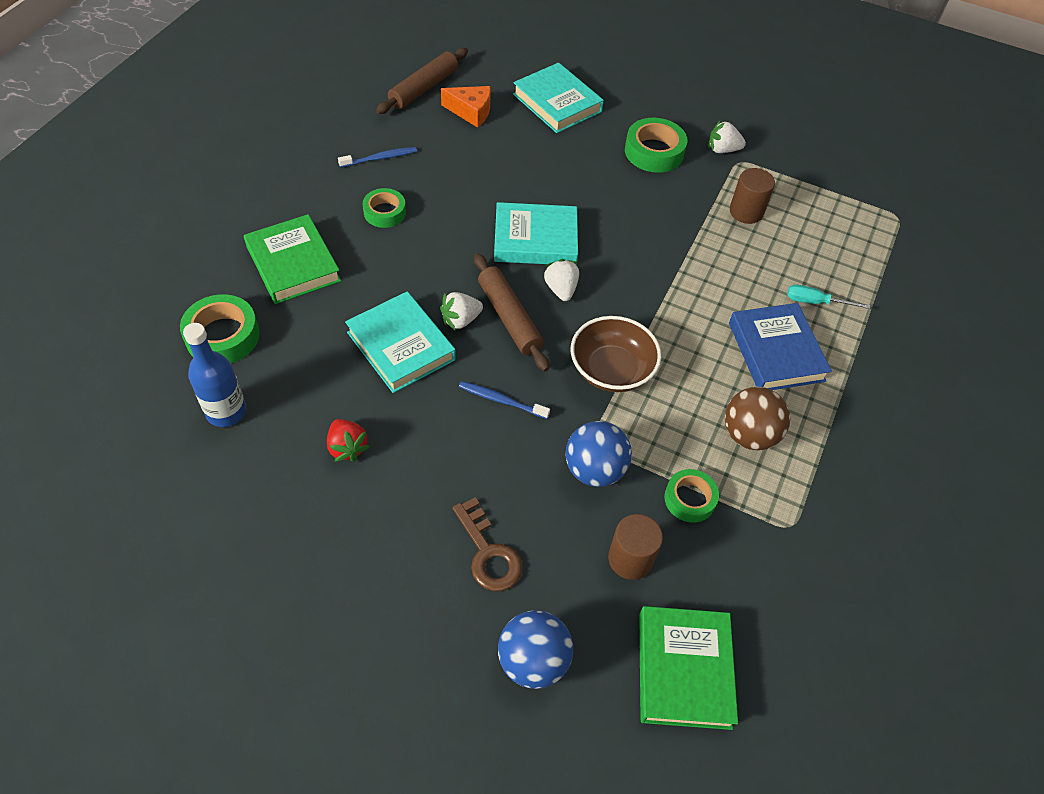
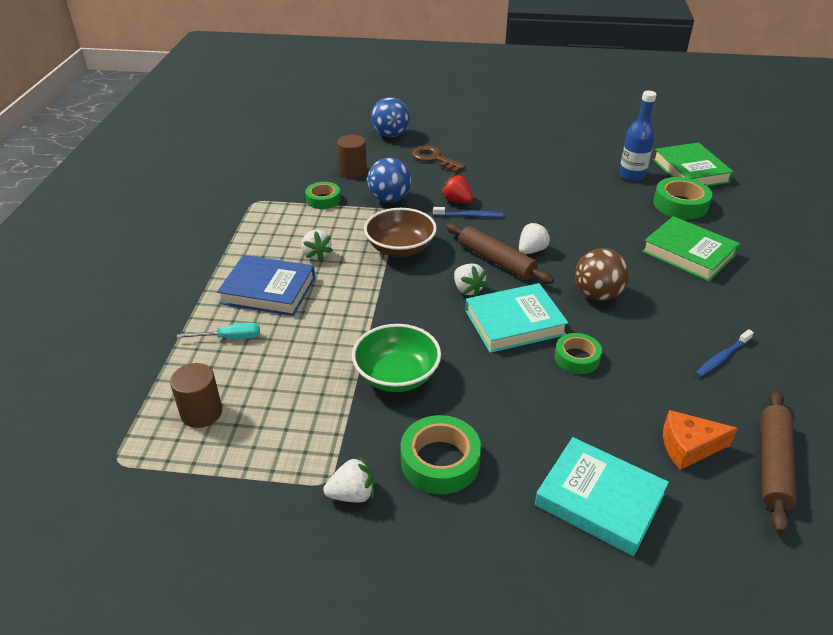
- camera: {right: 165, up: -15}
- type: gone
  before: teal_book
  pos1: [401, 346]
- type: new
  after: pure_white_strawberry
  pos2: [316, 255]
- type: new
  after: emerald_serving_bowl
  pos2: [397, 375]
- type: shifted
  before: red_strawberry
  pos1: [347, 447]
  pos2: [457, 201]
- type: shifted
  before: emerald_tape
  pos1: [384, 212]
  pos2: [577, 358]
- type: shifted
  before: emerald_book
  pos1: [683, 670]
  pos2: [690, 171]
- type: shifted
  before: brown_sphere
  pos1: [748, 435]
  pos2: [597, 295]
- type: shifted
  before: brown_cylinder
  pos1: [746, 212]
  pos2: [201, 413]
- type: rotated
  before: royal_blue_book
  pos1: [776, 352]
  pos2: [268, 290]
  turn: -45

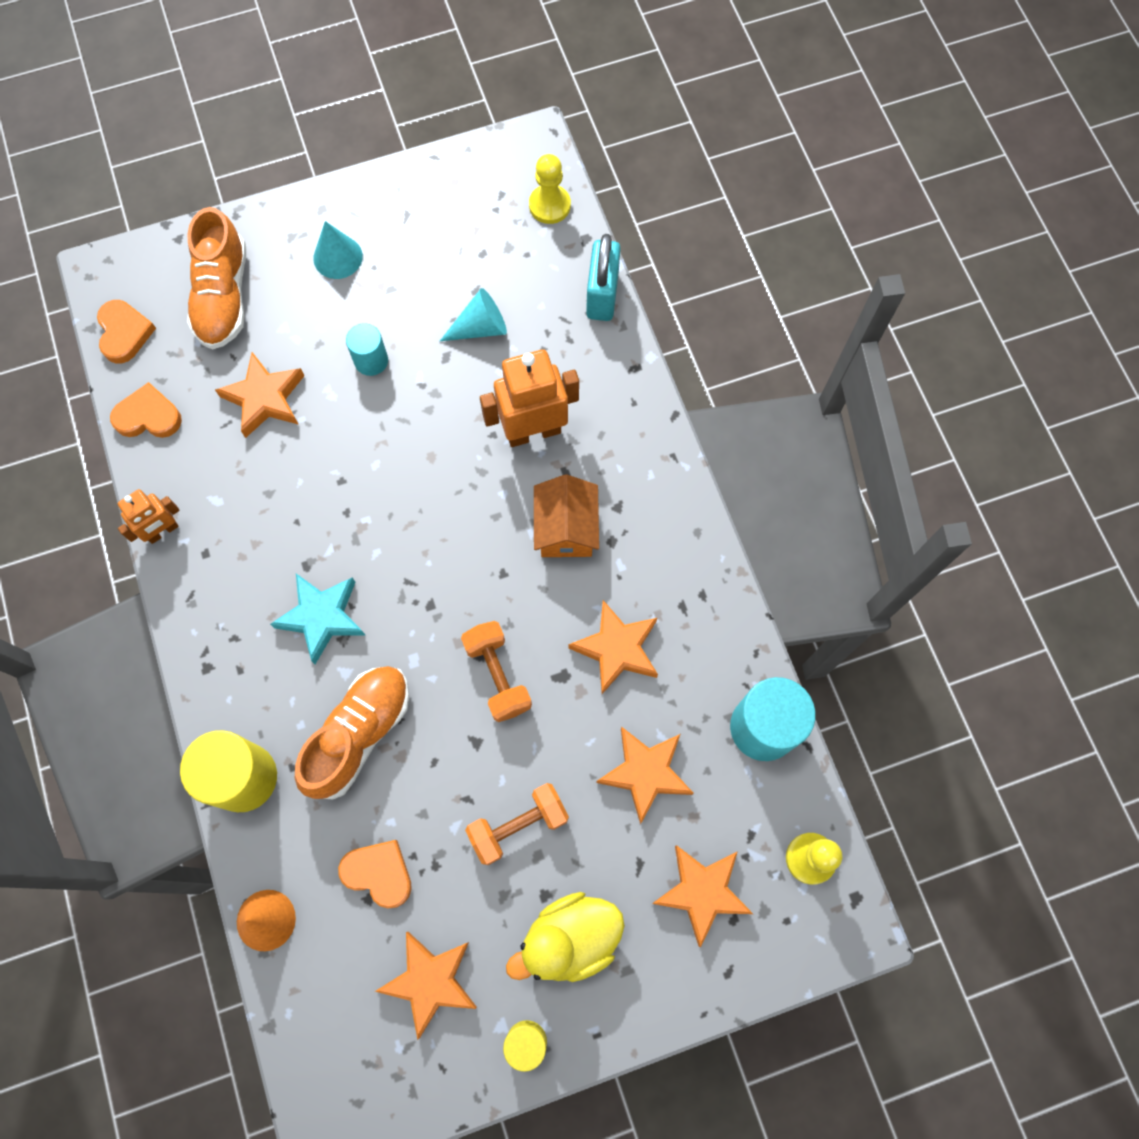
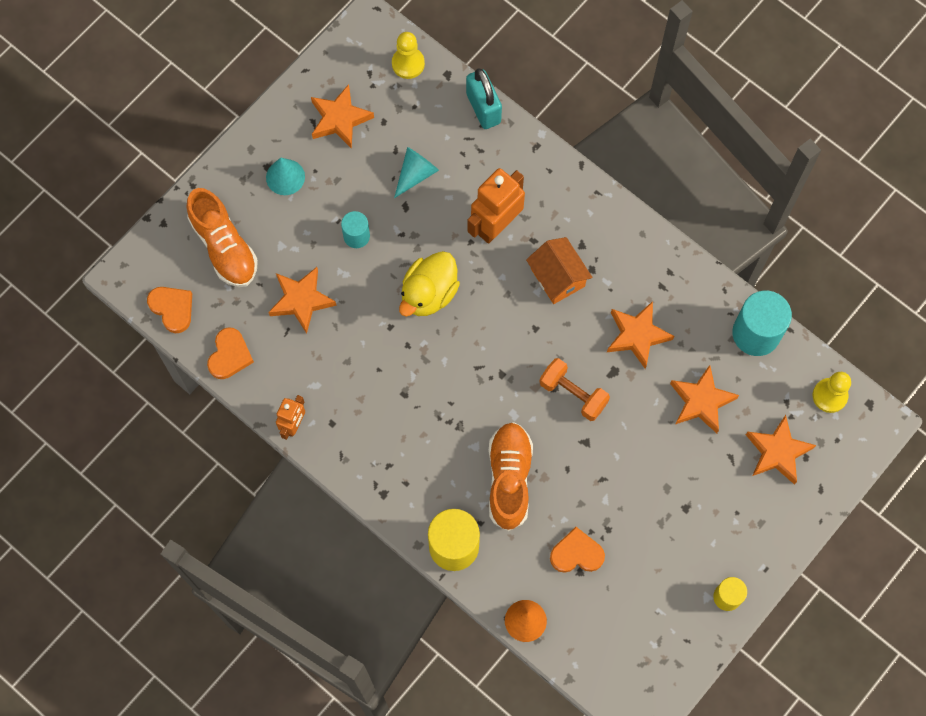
- camera: {right: -30, up: 0}
- type: gone
  before: teal_star_shape
  pos1: [322, 617]
- type: gone
  before: bright_orange_dumbbell
  pos1: [518, 825]
- type: shifted
  before: bright_orange_star_shape
  pos1: [430, 981]
  pos2: [339, 119]
- type: shifted
  before: golden_duck
  pos1: [570, 938]
  pos2: [429, 293]
- type: rotated
  before: bright_orange_heart
  pos1: [148, 416]
  pos2: [229, 355]
  turn: 135

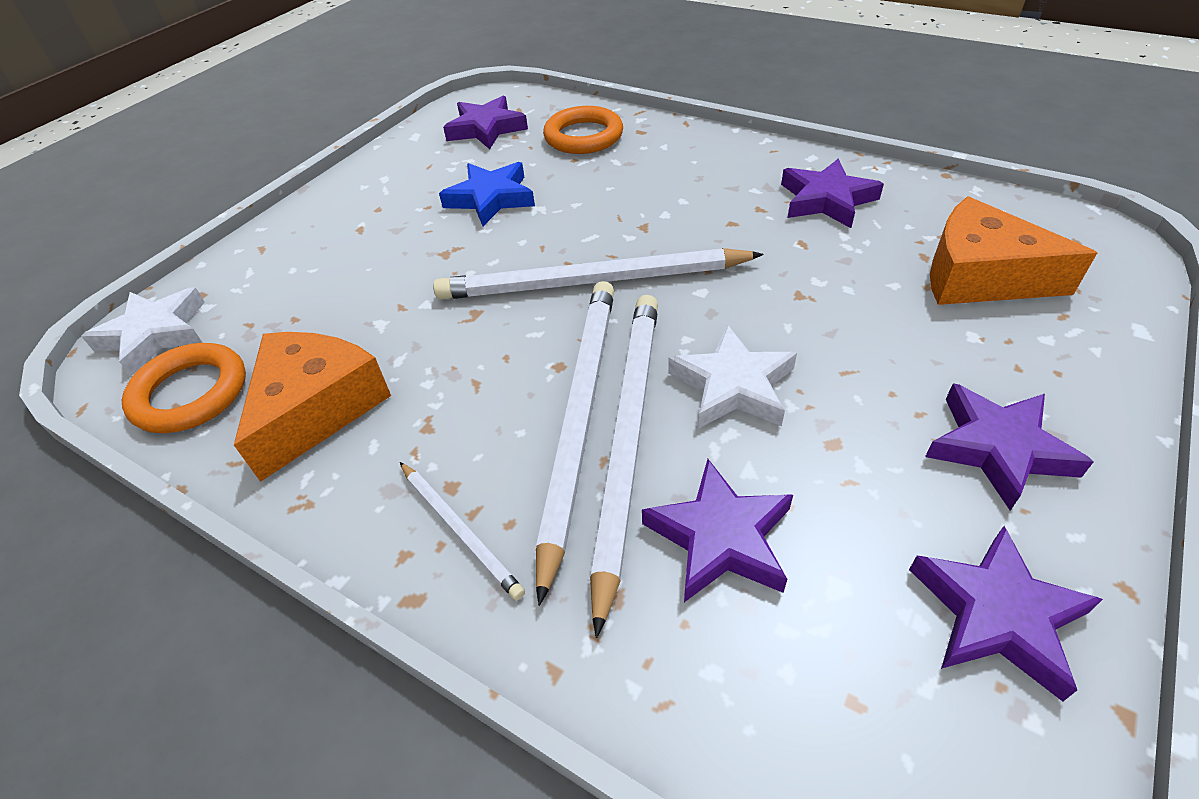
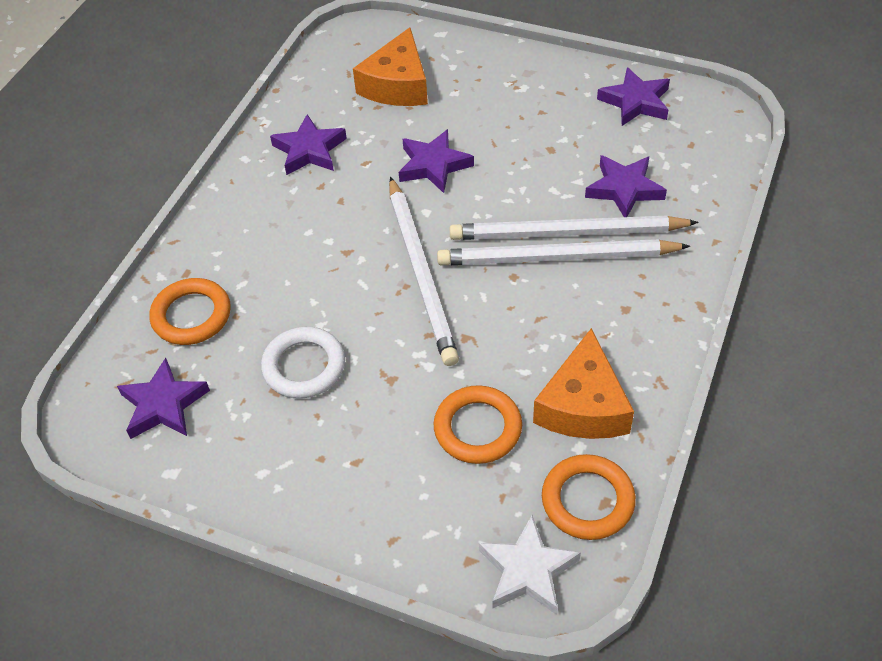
- camera: {right: -100, up: 5}
- type: gone
  before: pure_white_lead_pencil
  pos1: [460, 530]
- type: gone
  before: pure_white_star_shape
  pos1: [733, 386]
- type: new
  after: bright_orange_torus
  pos2: [477, 428]
- type: shifted
  before: royal_purple_star_shape
  pos1: [998, 448]
  pos2: [433, 165]
- type: swapped
  before: royal_blue_star_shape
  after: pure_white_torus
  pos1: [490, 198]
  pos2: [304, 366]
- type: rotated
  before: bright_orange_piece_of_cheese
  pos1: [316, 409]
  pos2: [583, 405]
  turn: -90

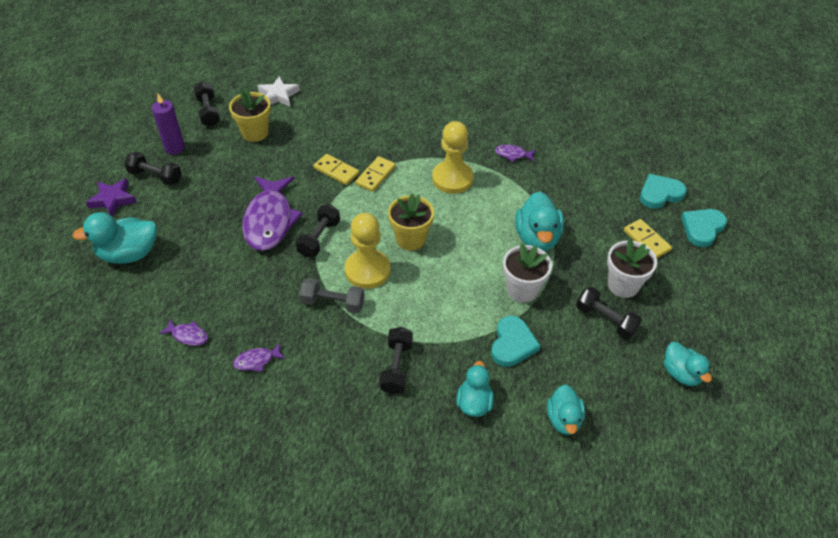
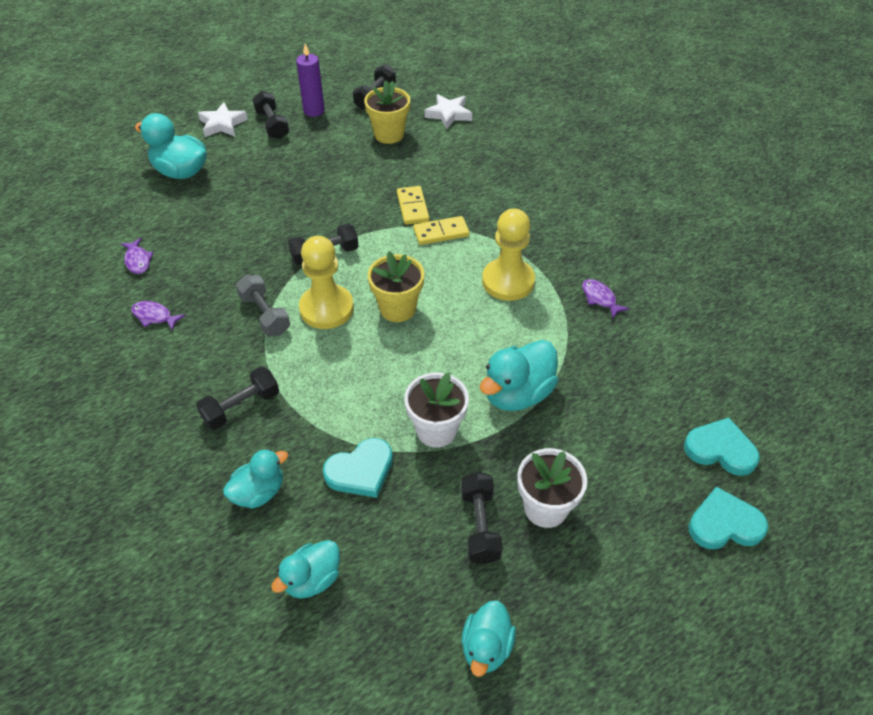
- camera: {right: 45, up: 0}
- type: gone
  before: royal_purple_fish
  pos1: [270, 220]
- type: gone
  before: golden_domino
  pos1: [646, 240]
- type: repainted
  before: royal_purple_star_shape
  after: pure_white_star_shape
  pos1: [113, 200]
  pos2: [222, 124]

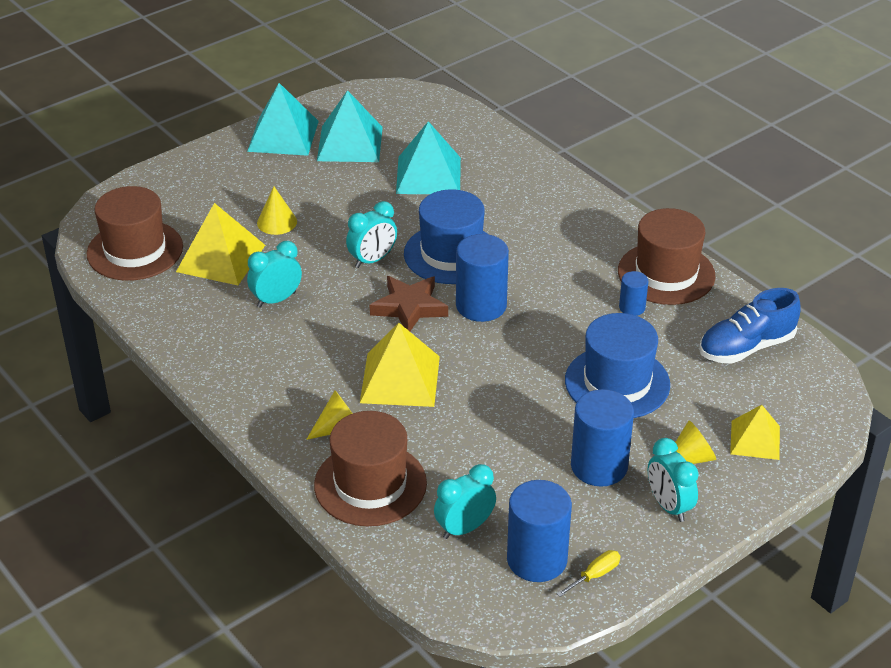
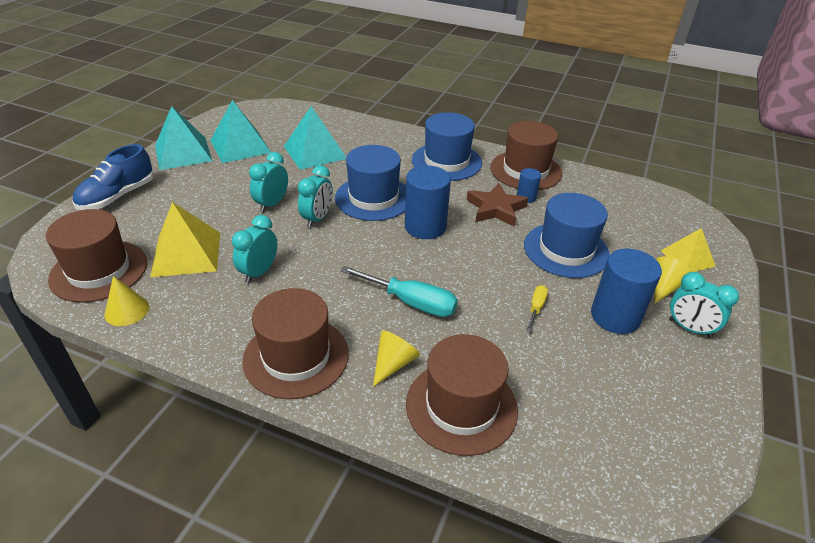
- camera: {right: -30, up: 0}
- type: gone
  before: royal_blue_cylinder
  pos1: [537, 559]
- type: new
  after: brown_tall_hat
  pos2: [296, 357]
- type: new
  after: royal_blue_tall_hat
  pos2: [446, 161]
- type: shifted
  before: golden_solid_cone
  pos1: [277, 222]
  pos2: [127, 310]
- type: shifted
  before: brown_star_shape
  pos1: [409, 307]
  pos2: [496, 209]
- type: shifted
  before: teal_alarm_clock
  pos1: [464, 528]
  pos2: [272, 204]
- type: shifted
  before: golden_screwdriver
  pos1: [595, 575]
  pos2: [536, 308]
- type: shifted
  before: royal_blue_lace-up_shoe
  pos1: [746, 347]
  pos2: [117, 196]
- type: swapped
  before: golden_solid_pyramid
  after: teal_screwdriver
  pos1: [400, 379]
  pos2: [411, 302]

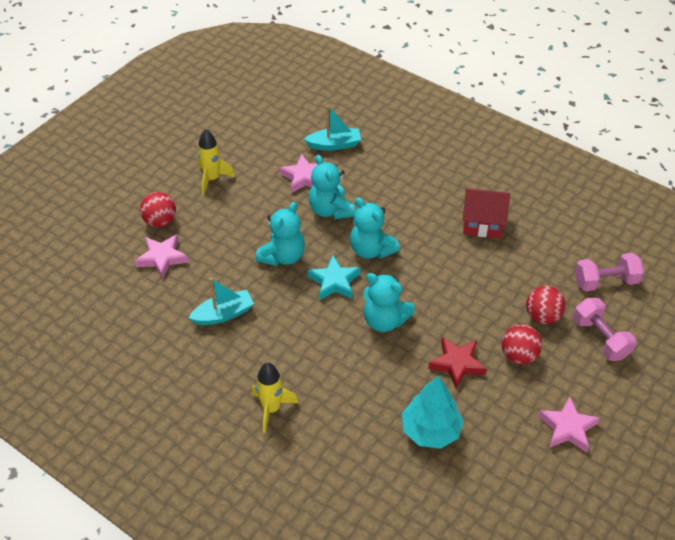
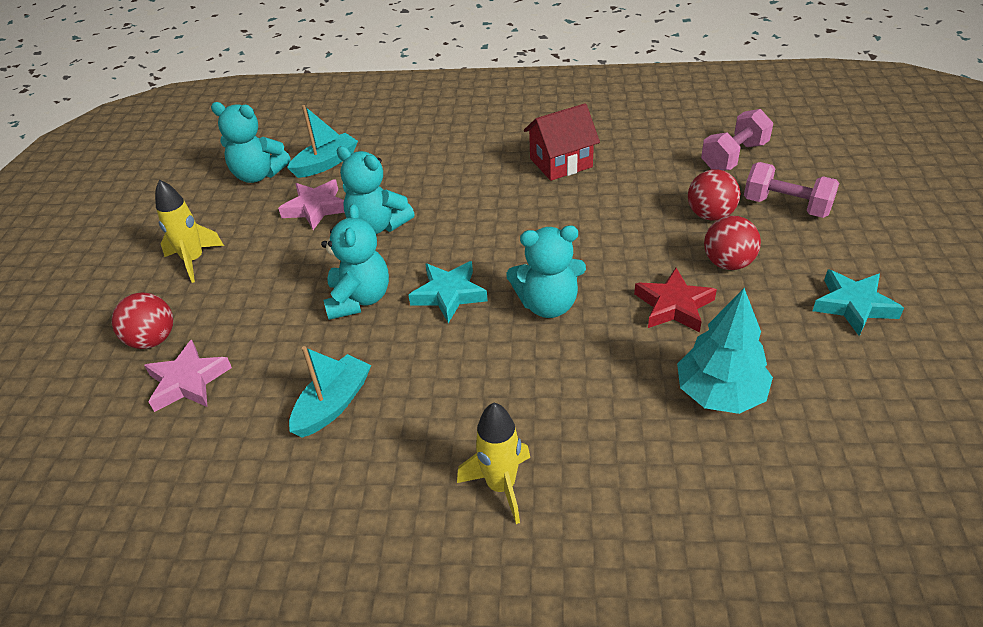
- camera: {right: -30, up: -5}
- type: shifted
  before: teal_stuffed_bear
  pos1: [371, 250]
  pos2: [258, 175]
- type: repainted
  before: pink_star_shape
  after: teal_star_shape
  pos1: [567, 428]
  pos2: [853, 305]

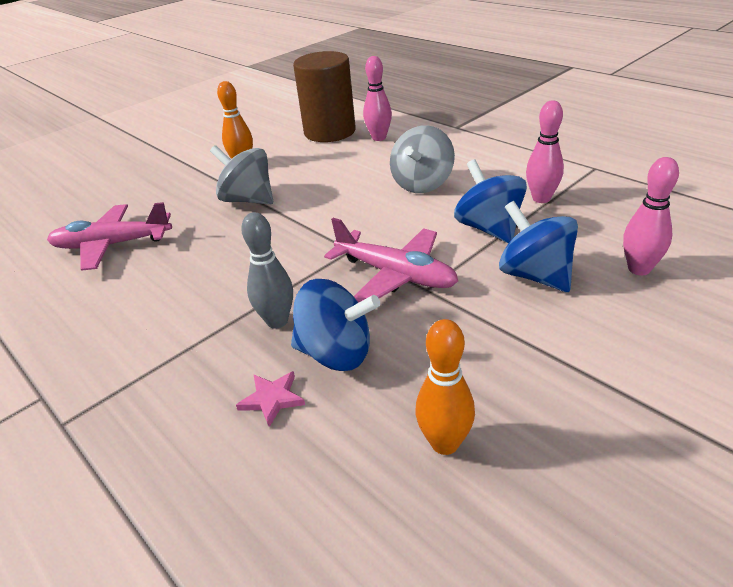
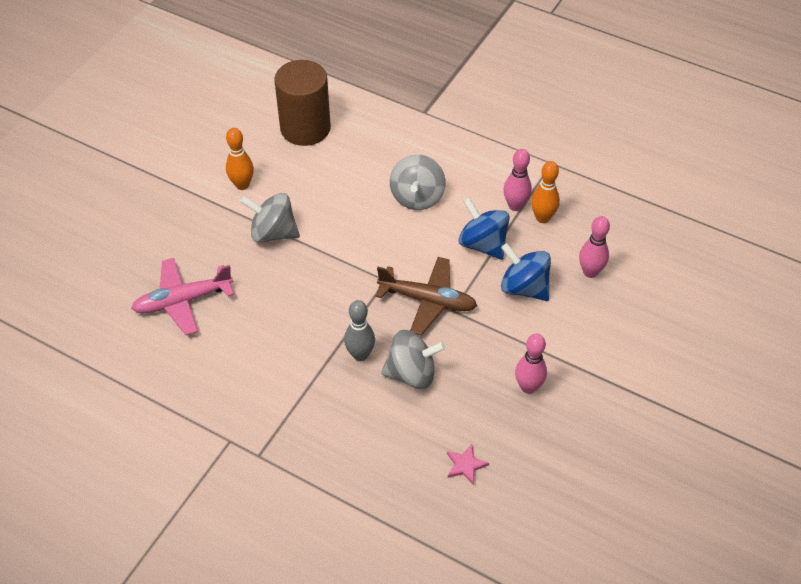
- camera: {right: -20, up: 15}
- type: shifted
  before: pink_star_shape
  pos1: [272, 399]
  pos2: [465, 465]
- type: shifted
  before: pink_tenpin
  pos1: [379, 138]
  pos2: [528, 387]
- type: shifted
  before: bright_orange_tenpin
  pos1: [445, 443]
  pos2: [542, 218]
- type: repainted
  before: royal_blue_whirligig
  after: gray_whirligig
  pos1: [336, 353]
  pos2: [412, 373]
- type: repainted
  before: pink_toy_plane
  after: brown_toy_plane
  pos1: [395, 275]
  pos2: [428, 300]

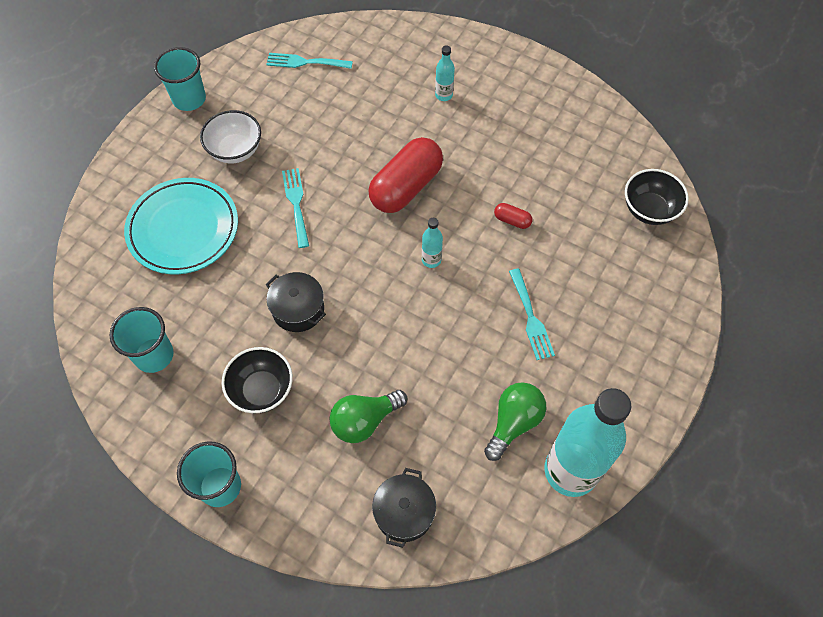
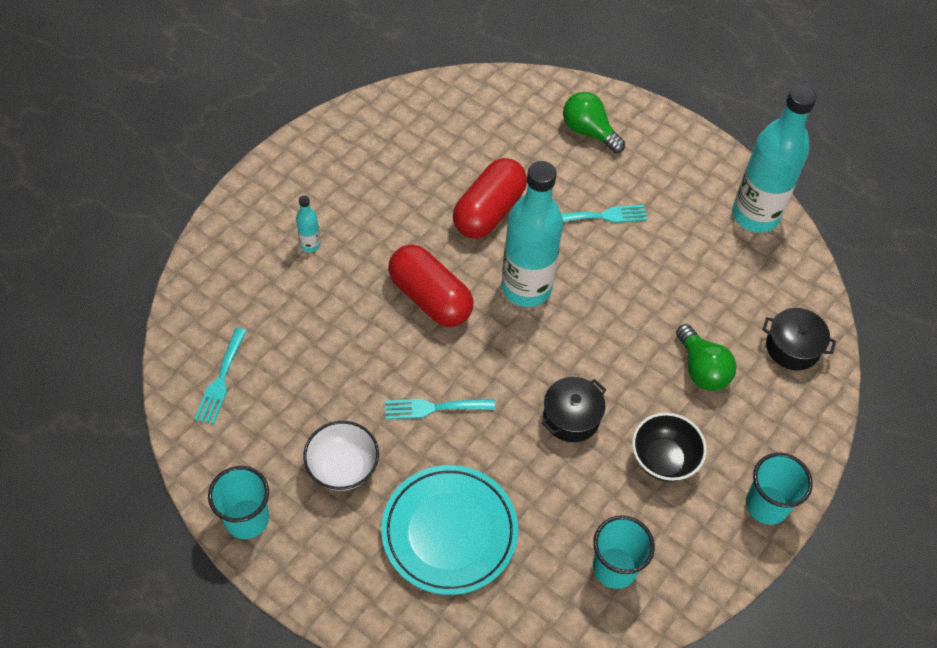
- camera: {right: -85, up: -5}
- type: gone
  before: black_serving_bowl
  pos1: [649, 210]
- type: shifted
  before: emerald_bulb
  pos1: [513, 423]
  pos2: [589, 131]
- type: scaled
  before: teal_bottle
  pos1: [431, 260]
  pos2: [526, 288]
  scale: 2.45
- type: scaled
  before: red_pill_shape
  pos1: [512, 220]
  pos2: [489, 211]
  scale: 2.37

